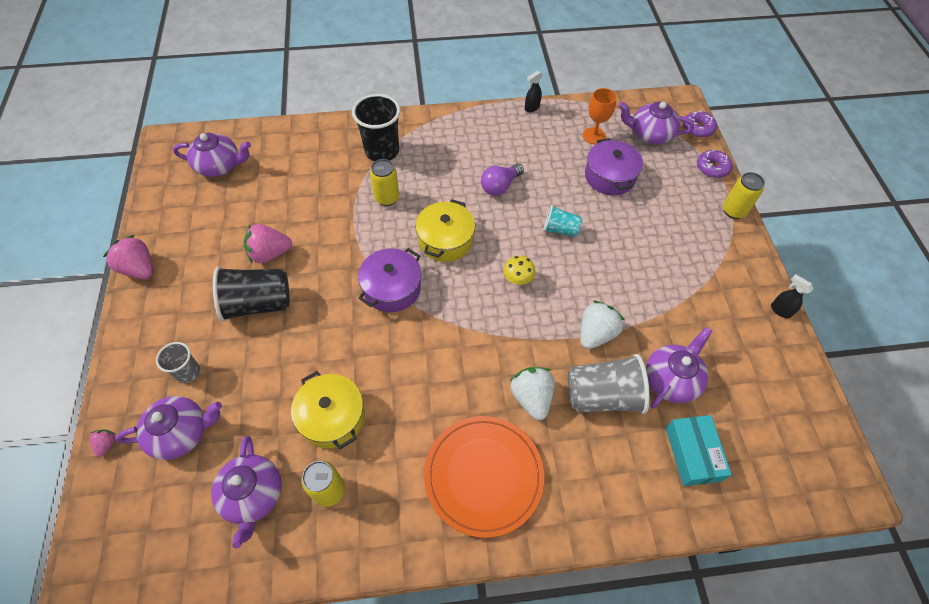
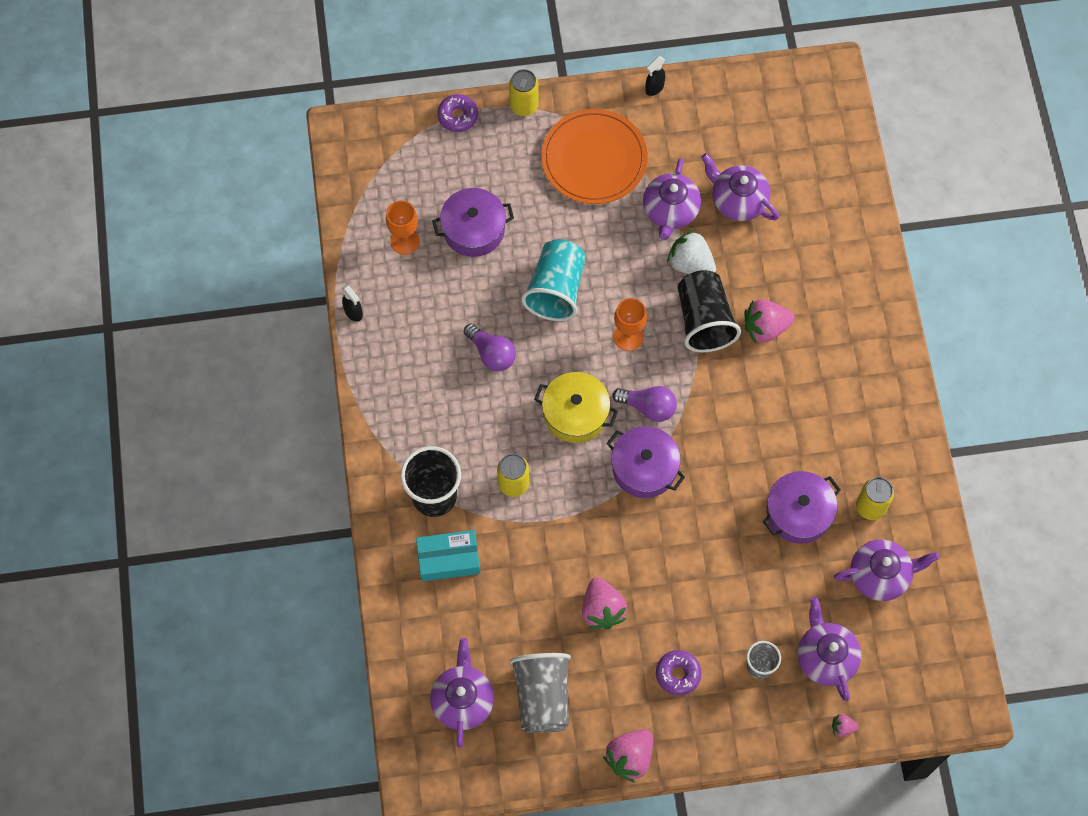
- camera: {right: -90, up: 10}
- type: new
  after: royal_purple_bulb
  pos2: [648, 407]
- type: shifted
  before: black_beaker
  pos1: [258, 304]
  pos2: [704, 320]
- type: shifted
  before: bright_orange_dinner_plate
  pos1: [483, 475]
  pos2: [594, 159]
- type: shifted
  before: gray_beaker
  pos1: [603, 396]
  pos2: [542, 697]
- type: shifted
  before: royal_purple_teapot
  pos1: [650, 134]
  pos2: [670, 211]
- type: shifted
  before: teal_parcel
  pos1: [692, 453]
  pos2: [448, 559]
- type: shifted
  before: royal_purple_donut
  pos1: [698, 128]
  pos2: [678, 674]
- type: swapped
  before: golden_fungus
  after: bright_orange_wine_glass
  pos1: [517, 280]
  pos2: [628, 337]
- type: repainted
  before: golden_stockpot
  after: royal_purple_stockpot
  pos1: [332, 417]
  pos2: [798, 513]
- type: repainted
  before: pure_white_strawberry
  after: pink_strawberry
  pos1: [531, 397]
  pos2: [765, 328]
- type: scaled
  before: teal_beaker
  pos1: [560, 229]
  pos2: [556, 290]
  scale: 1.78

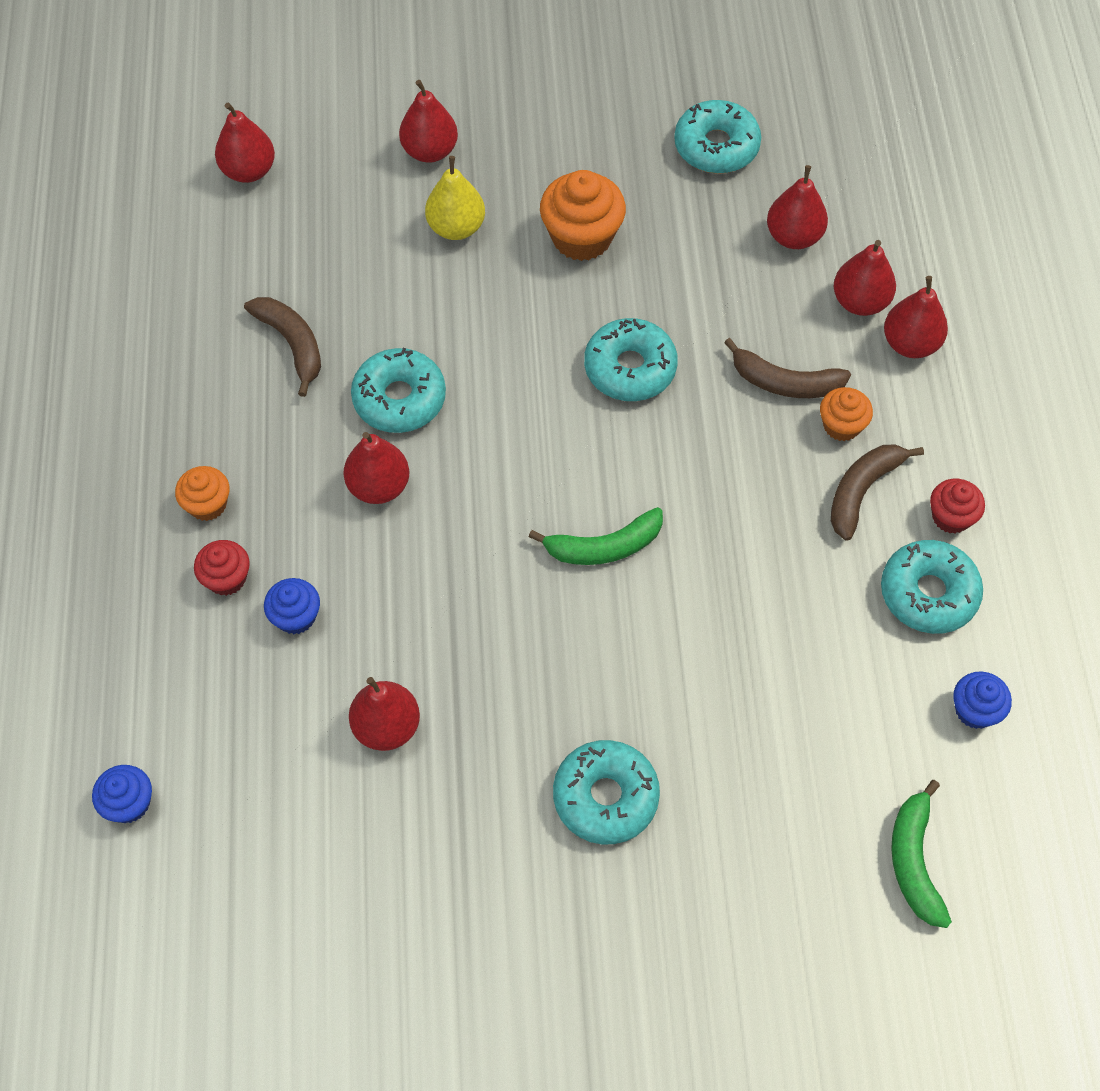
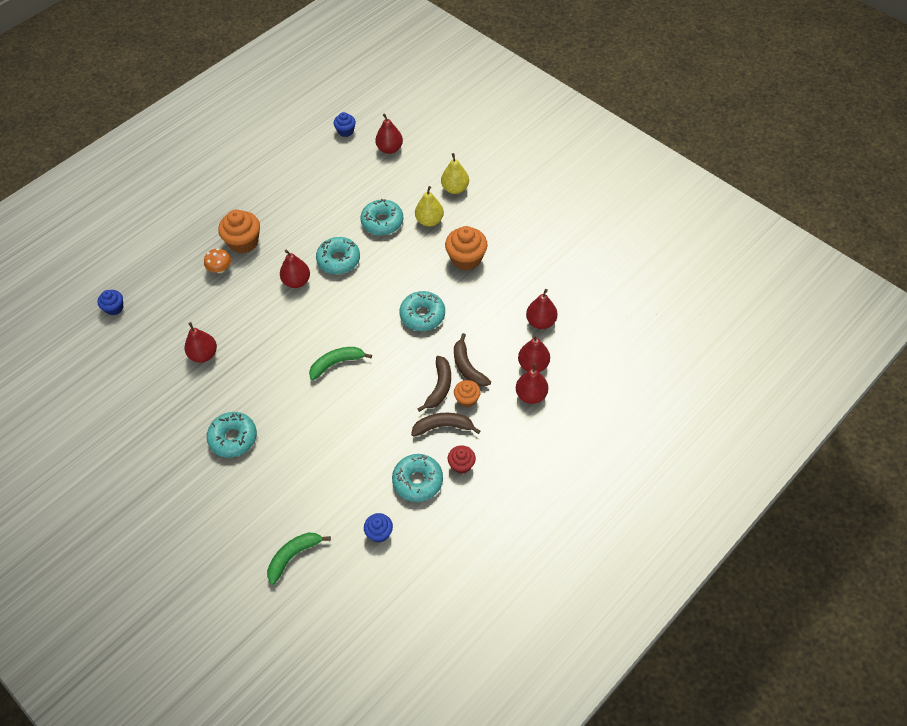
- camera: {right: 50, up: -5}
- type: shifted
  before: brown_banana_fruit
  pos1: [292, 344]
  pos2: [439, 387]
- type: shifted
  before: royal_blue_muffin
  pos1: [296, 616]
  pos2: [346, 131]
- type: shifted
  before: teal_donut
  pos1: [716, 146]
  pos2: [382, 222]
- type: swapped
  before: red_muffin
  after: bright_orange_fungus
  pos1: [226, 578]
  pos2: [220, 269]
- type: repainted
  before: red_pear_fruit
  after: golden_pear_fruit
  pos1: [430, 151]
  pos2: [455, 188]
- type: rotated
  before: emerald_banana_fruit
  pos1: [604, 546]
  pos2: [336, 363]
  turn: 120
- type: scaled
  before: bright_orange_muffin
  pos1: [207, 504]
  pos2: [243, 242]
  scale: 1.72

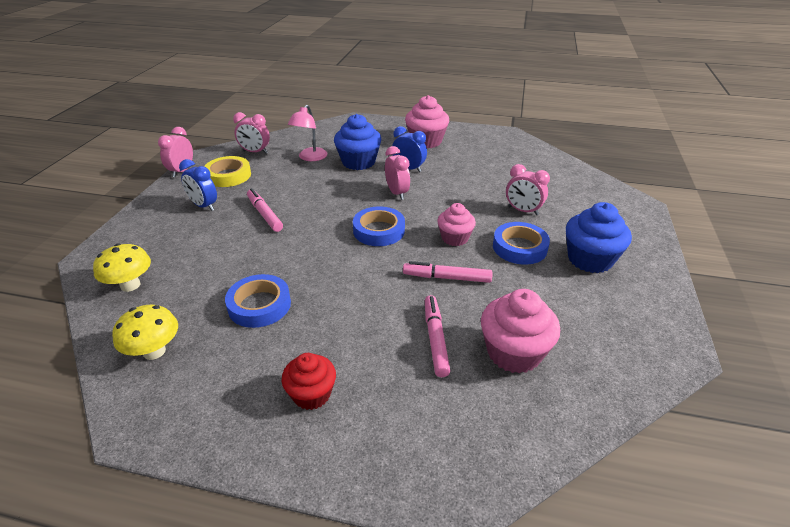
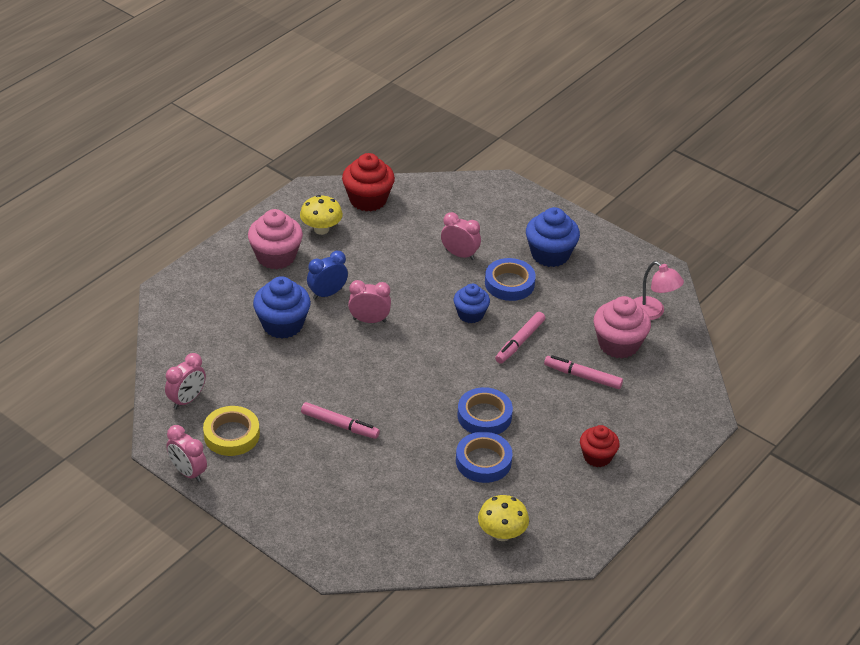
- camera: {right: -65, up: 5}
- type: gone
  before: royal_blue_alarm_clock
  pos1: [204, 206]
- type: new
  after: red_muffin
  pos2: [368, 199]
- type: shifted
  before: golden_fungus
  pos1: [130, 285]
  pos2: [321, 229]
- type: shifted
  before: pink_desk_lamp
  pos1: [310, 158]
  pos2: [652, 312]
- type: shifted
  before: royal_blue_tape
  pos1: [379, 230]
  pos2: [484, 416]
- type: repainted
  before: pink_muffin
  after: royal_blue_muffin
  pos1: [455, 238]
  pos2: [470, 314]
- type: rotated
  before: pink_marker_pen
  pos1: [264, 214]
  pos2: [340, 425]
  turn: -150
- type: rotated
  before: pink_alarm_clock
  pos1: [523, 211]
  pos2: [459, 254]
  turn: -120

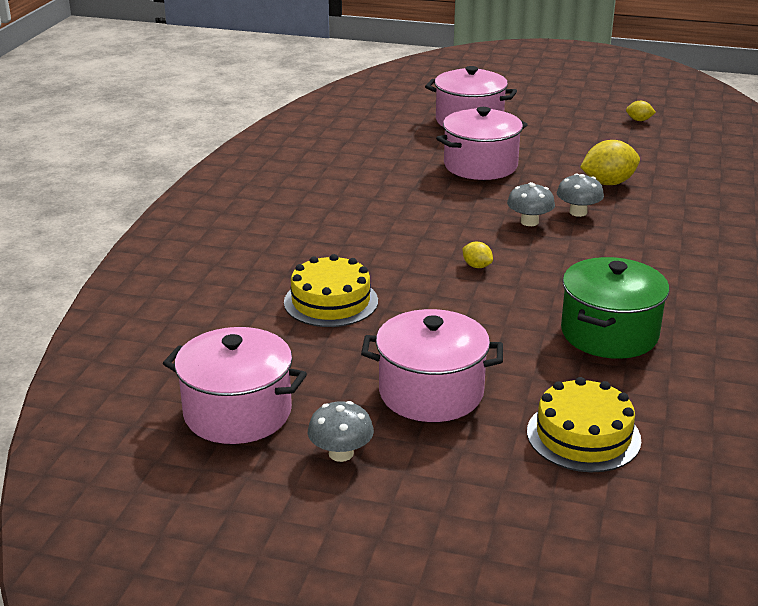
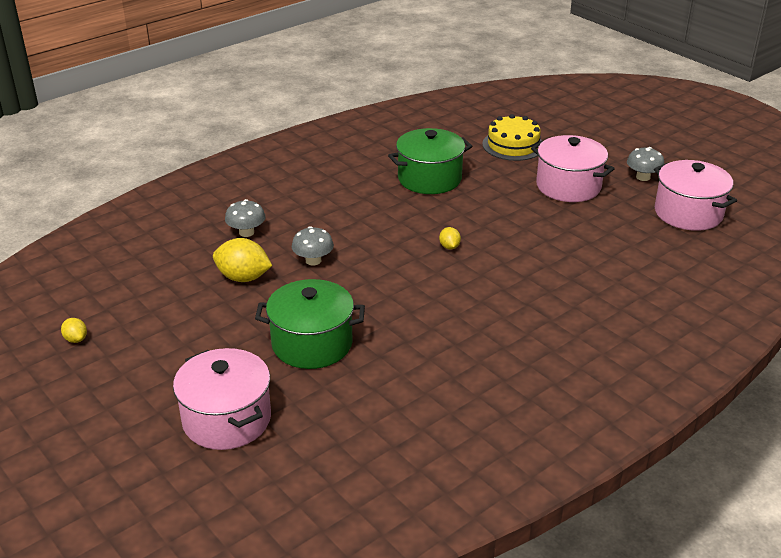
- camera: {right: -145, up: 5}
- type: gone
  before: golden_cake
  pos1: [331, 301]
- type: shifted
  before: gray_fungus
  pos1: [529, 222]
  pos2: [246, 232]
- type: repainted
  before: pink_stockpot
  after: emerald_stockpot
  pos1: [480, 165]
  pos2: [312, 344]

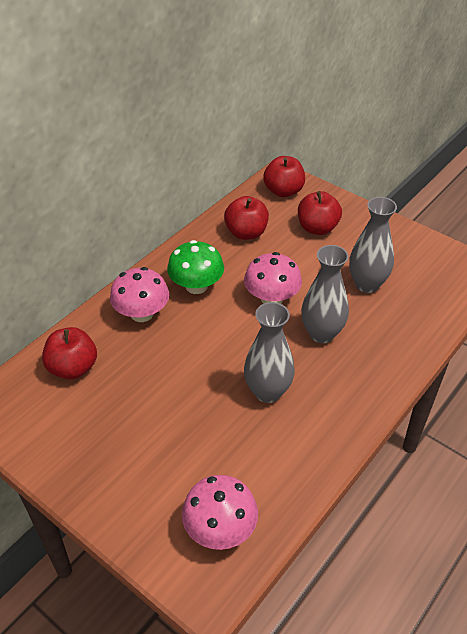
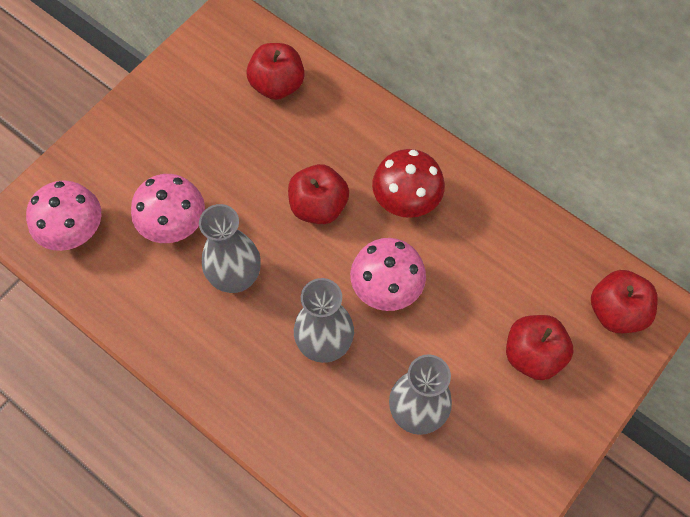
- camera: {right: 90, up: 20}
- type: shifted
  before: pink_fungus
  pos1: [142, 313]
  pos2: [173, 223]
- type: shifted
  before: red_apple
  pos1: [246, 233]
  pos2: [318, 206]
- type: repainted
  before: emerald_fungus
  after: red_fungus
  pos1: [196, 286]
  pos2: [406, 199]

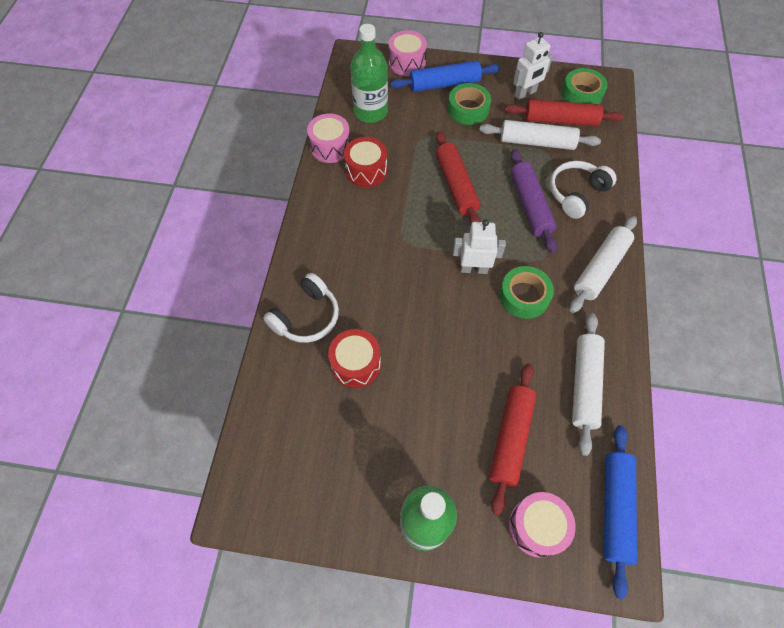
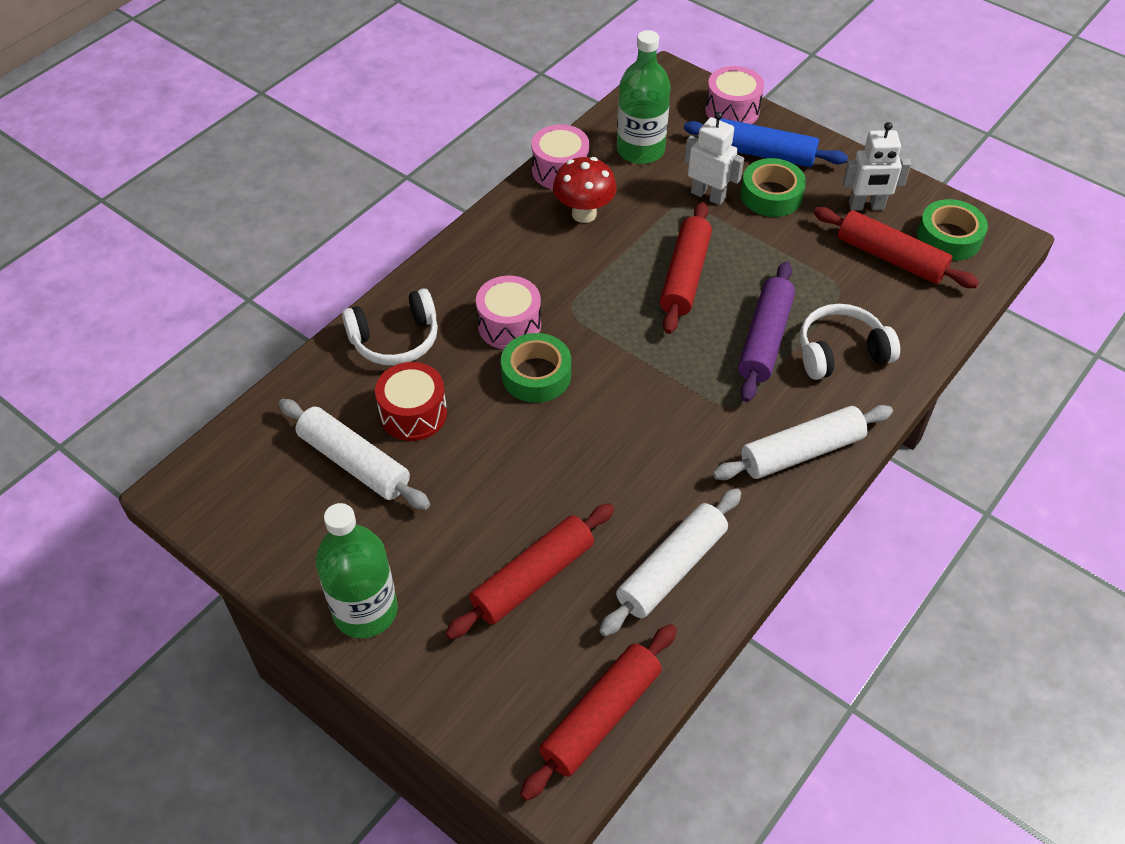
- camera: {right: 30, up: -10}
- type: shifted
  before: pure_white_toy_robot
  pos1: [473, 269]
  pos2: [708, 195]
- type: shifted
  before: pure_white_rolling_pin
  pos1: [537, 142]
  pos2: [354, 462]
- type: shifted
  before: emerald_tape
  pos1: [524, 296]
  pos2: [536, 375]
- type: shifted
  before: pink_snare_drum
  pos1: [537, 527]
  pos2: [509, 325]
- type: swapped
  before: red_snare_drum
  after: red_fungus
  pos1: [366, 170]
  pos2: [584, 214]
- type: repainted
  before: royal_blue_rolling_pin
  after: red_rolling_pin
  pos1: [615, 508]
  pos2: [601, 716]

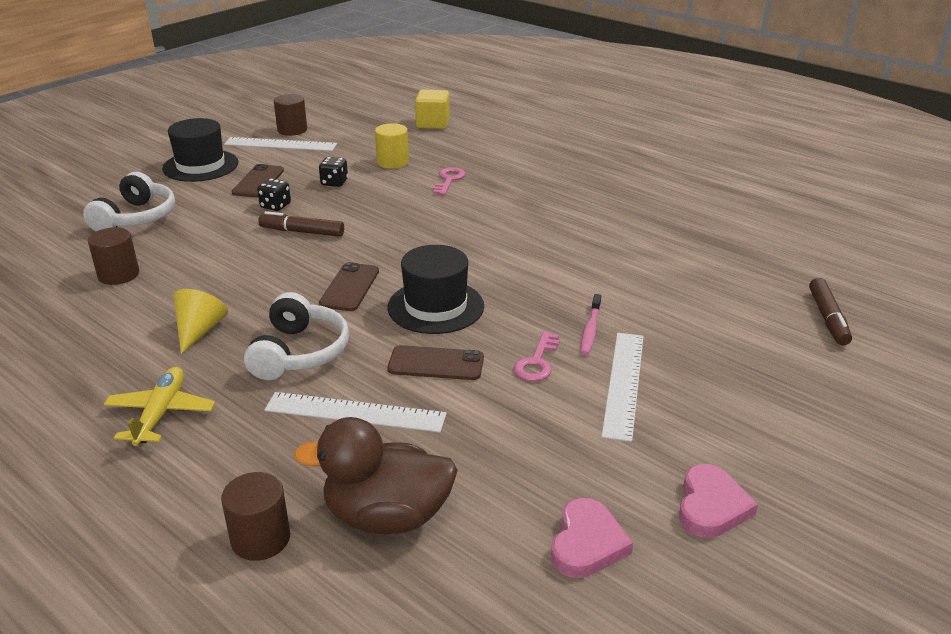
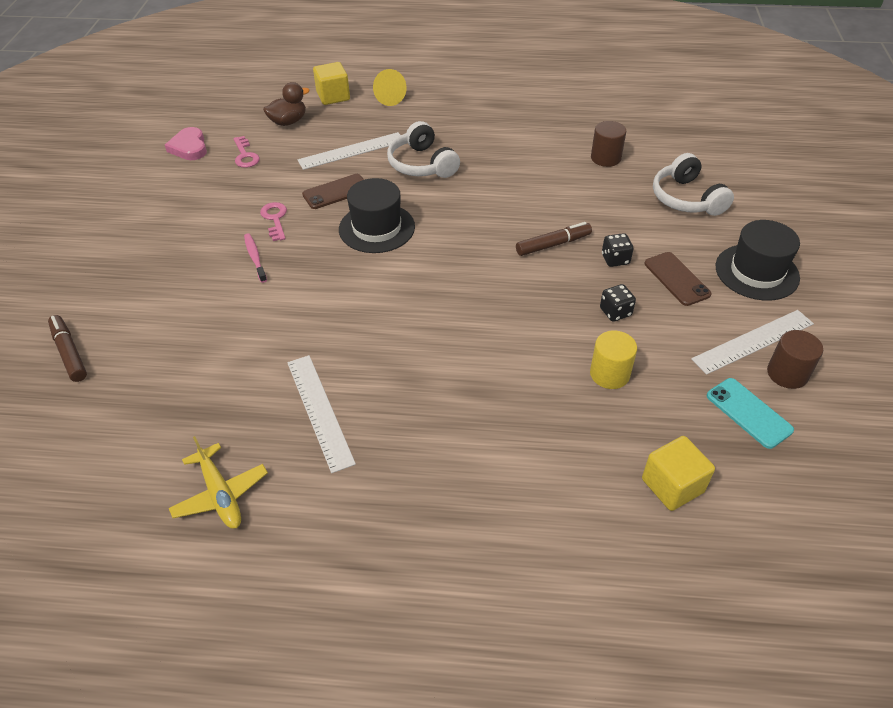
- camera: {right: 145, up: 15}
- type: gone
  before: brown_smartphone
  pos1: [350, 287]
- type: gone
  before: pink_heart
  pos1: [711, 506]
- type: new
  after: teal_smartphone
  pos2: [748, 413]
- type: shifted
  before: golden_toy_plane
  pos1: [161, 413]
  pos2: [220, 494]
- type: shifted
  before: golden_solid_cone
  pos1: [199, 331]
  pos2: [388, 98]
- type: shifted
  before: pink_key
  pos1: [448, 180]
  pos2: [245, 155]
- type: shifted
  before: pure_white_measuring_stick
  pos1: [624, 383]
  pos2: [319, 411]
- type: swapped
  before: brown_cylinder
  after: golden_block
  pos1: [260, 539]
  pos2: [333, 96]
- type: scaled
  before: brown_duck
  pos1: [387, 516]
  pos2: [288, 122]
  scale: 0.65

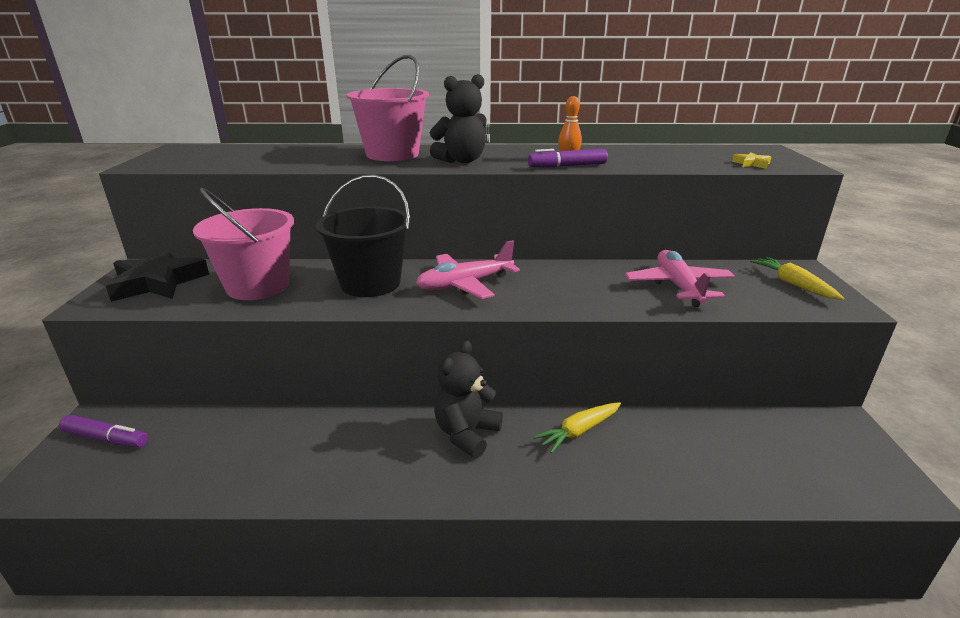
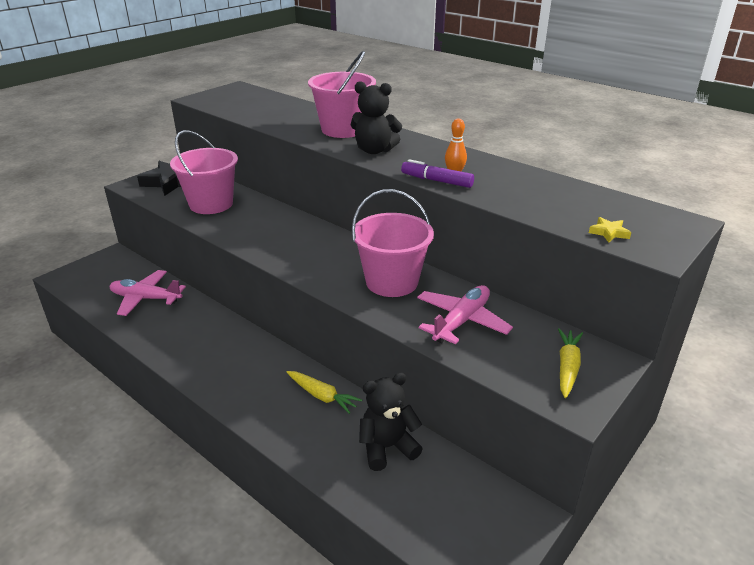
- camera: {right: 40, up: 5}
- type: gone
  before: royal_purple_marker_pen
  pos1: [106, 438]
- type: gone
  before: black_bucket
  pos1: [370, 283]
- type: new
  after: pink_bucket
  pos2: [392, 282]
- type: shifted
  before: pink_toy_plane
  pos1: [465, 284]
  pos2: [146, 298]
- type: shifted
  before: black_stuffed_bear
  pos1: [466, 434]
  pos2: [387, 447]
- type: rotated
  before: golden_carrot
  pos1: [579, 431]
  pos2: [322, 396]
  turn: -150

